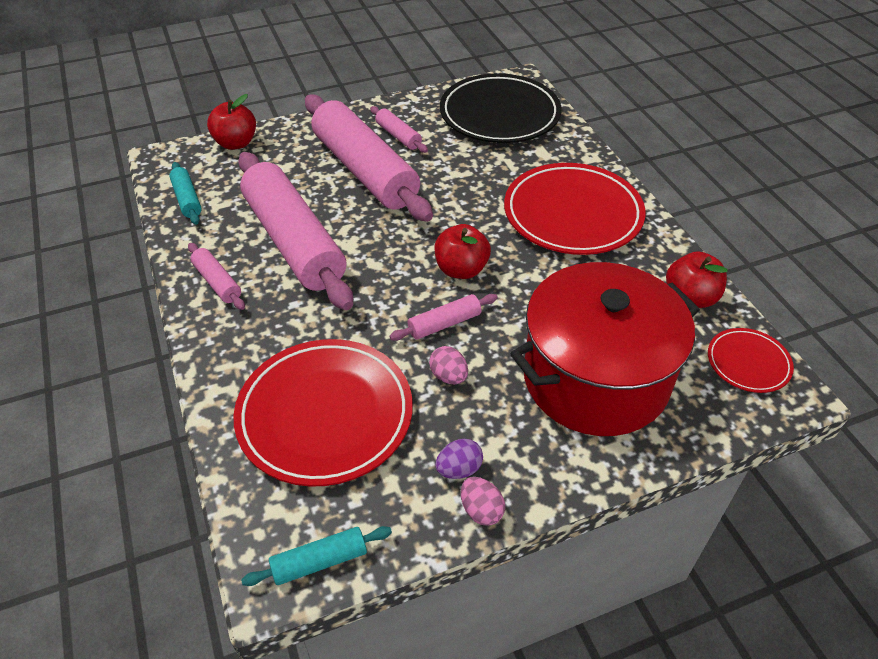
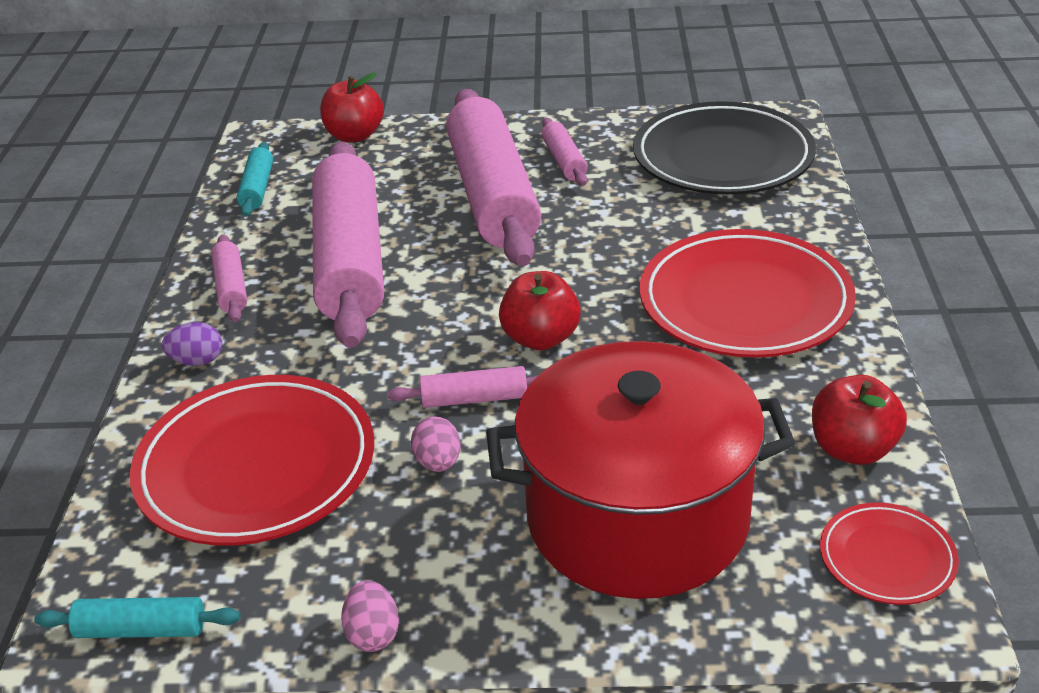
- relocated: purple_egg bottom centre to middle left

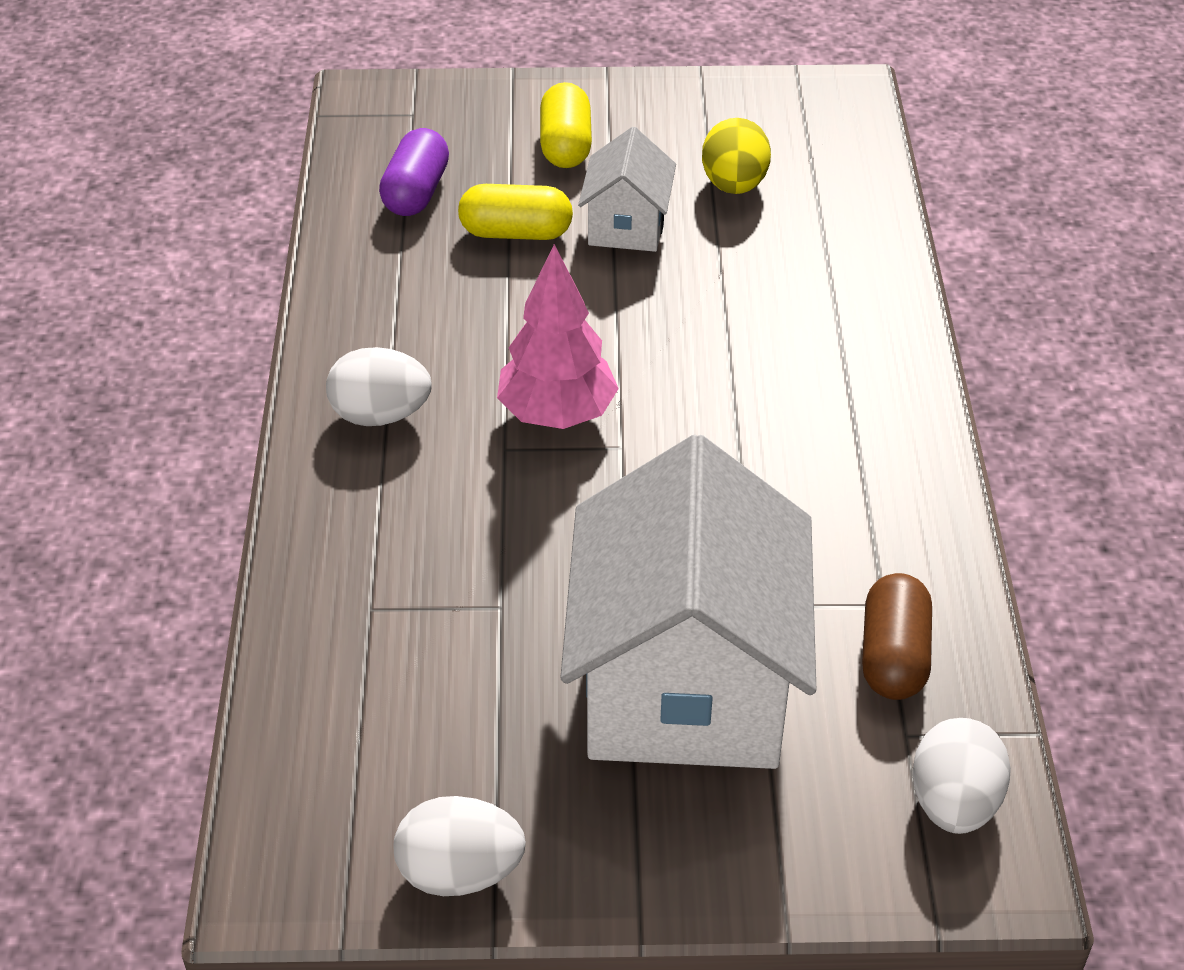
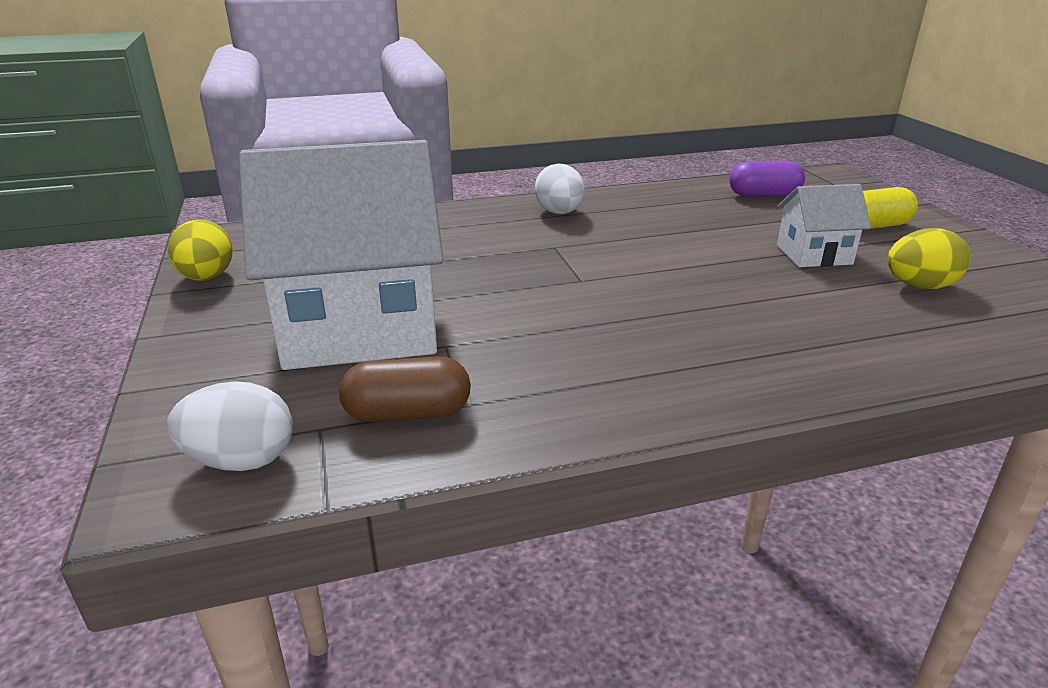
- colour: white_egg (no. 2 from left) bottom centre to yellow_egg (no. 1 from left) middle left
- missing: yellow_capsule (no. 1 from left) top centre
- missing: pink_tree centre

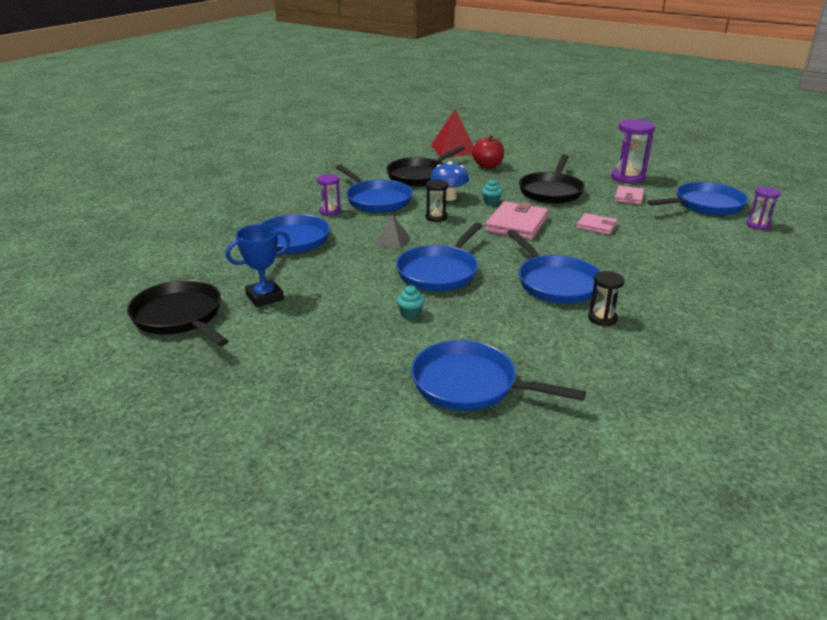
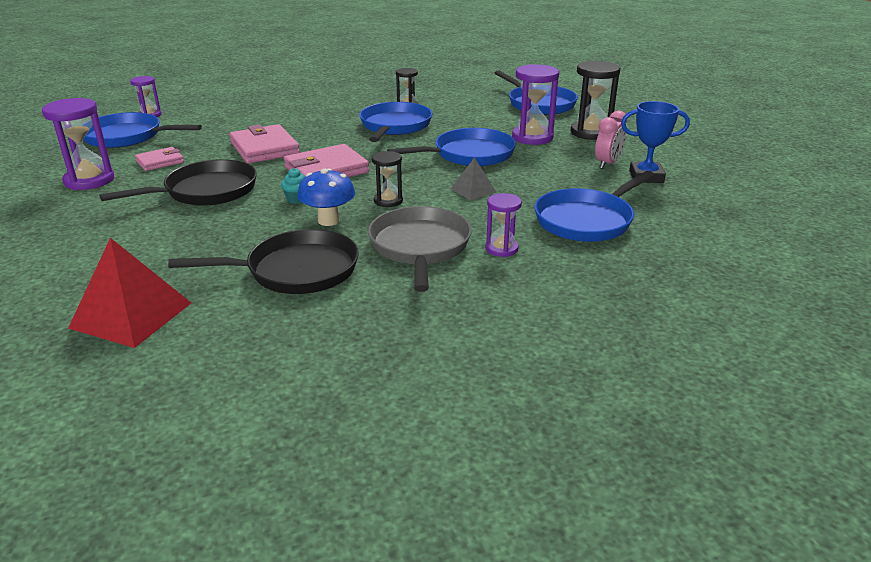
- missing: black_pan (no. 1 from left) middle left
- colour: blue_pan (no. 2 from left) top centre to grey_pan centre
- exchanged: turquoise_cupcake (no. 1 from left) centre to purple_hourglass (no. 4 from left) top centre
- missing: red_apple top centre
- size: pink_wallet (no. 2 from left) middle right = top left x1.72
- appeared: black_hourglass (no. 3 from left) top right
- appeared: pink_clock top right

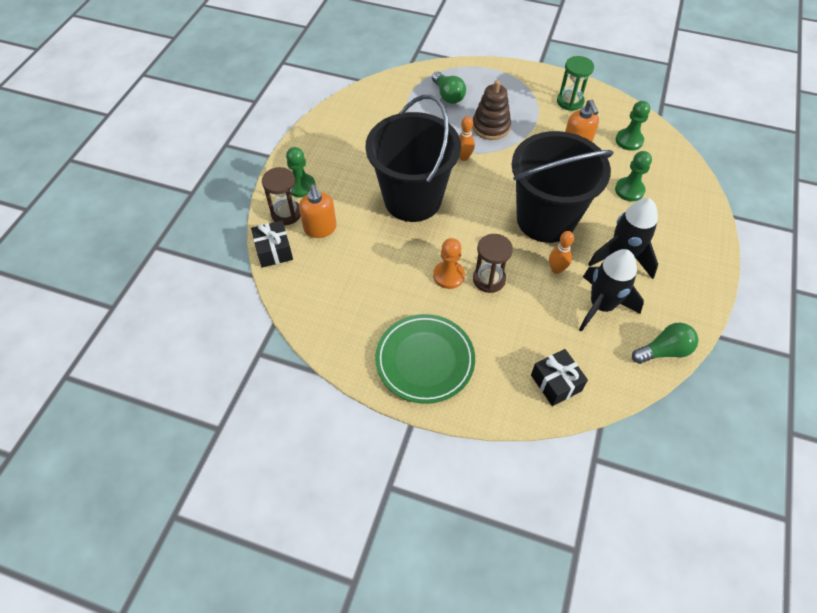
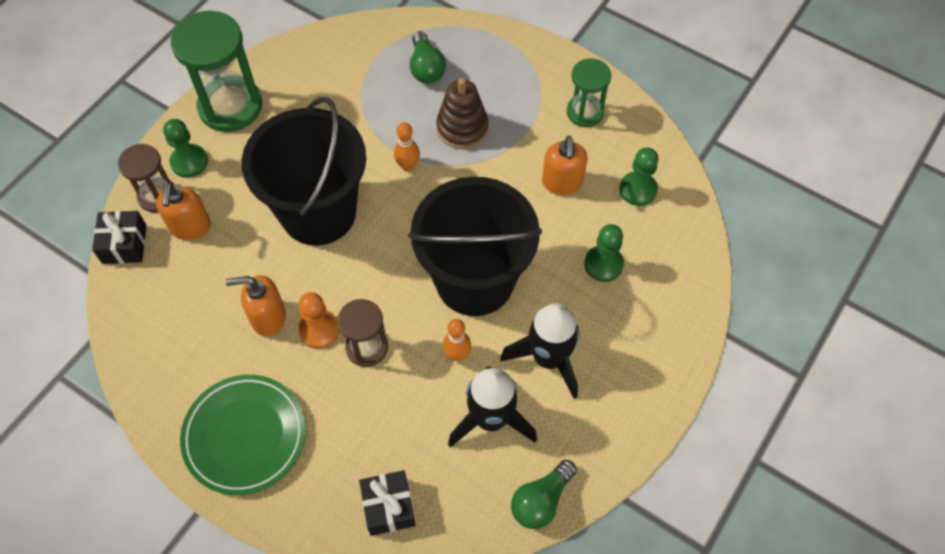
- spun: green_light_bulb (no. 2 from left) middle right = bottom centre 135 degrees clockwise
- appeared: green_hourglass (no. 1 from left) top left
- appeared: orange_soap_dispenser (no. 2 from left) middle left

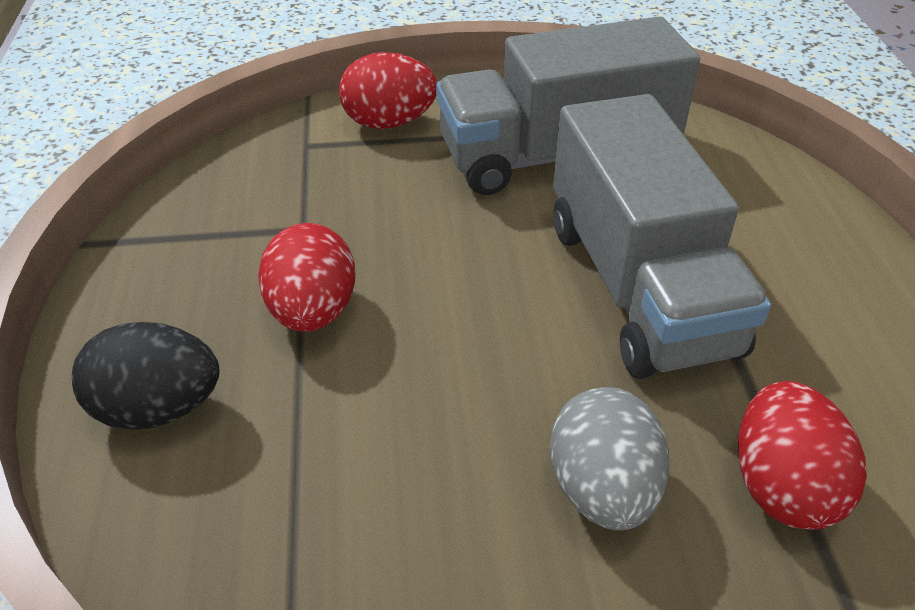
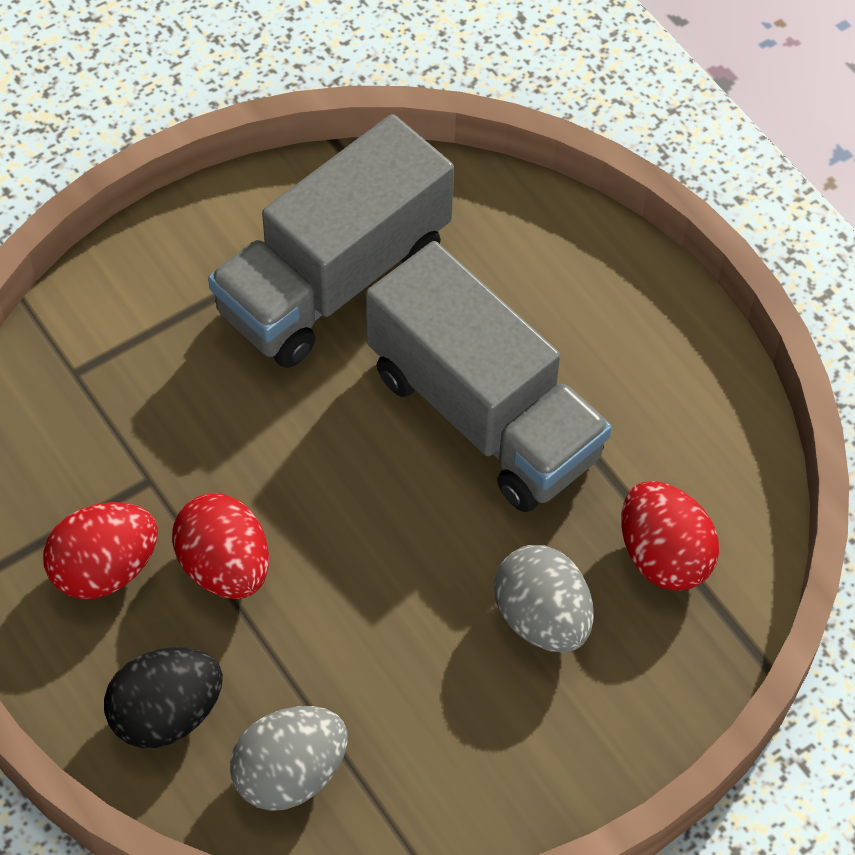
- relocated: red_egg (no. 2 from left in the first image) top centre to red_egg (no. 1 from left) middle left
- appeared: grey_egg (no. 1 from left) bottom centre

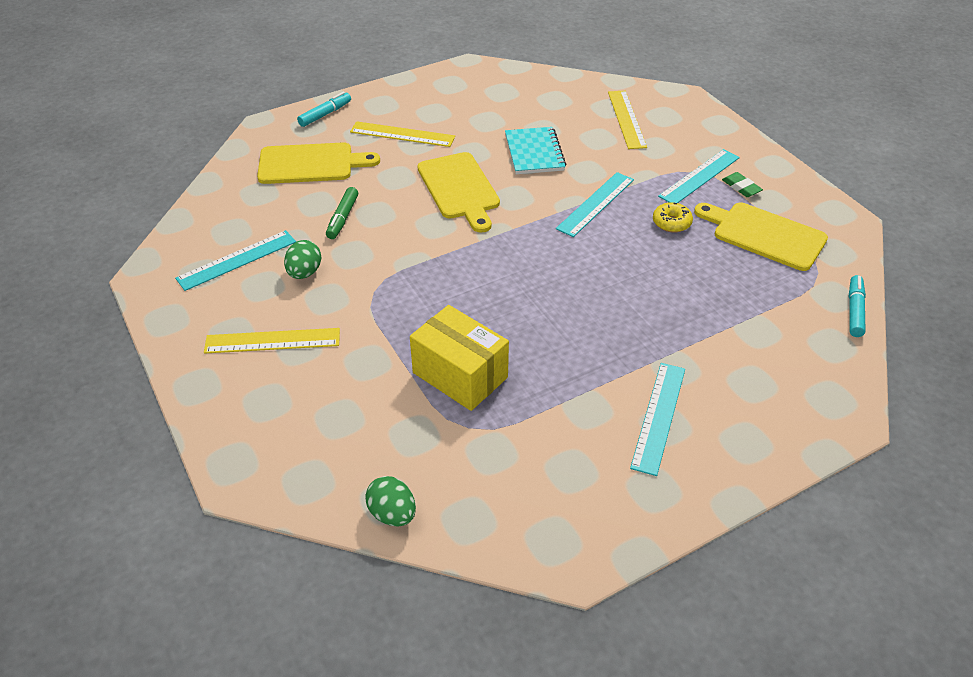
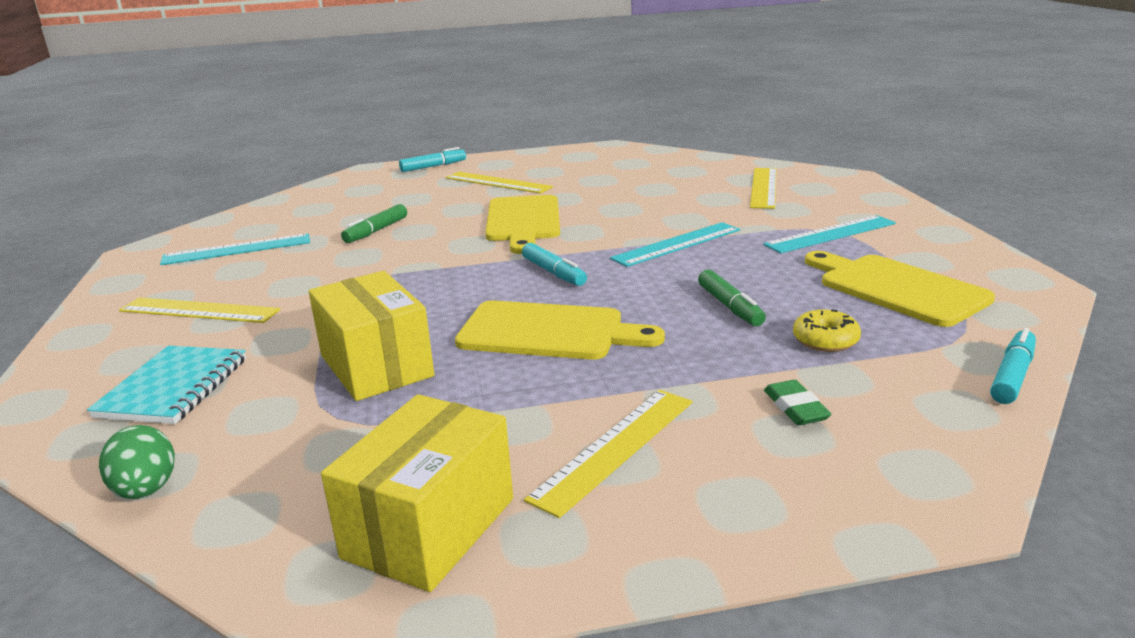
- relocated: yellow_cutting_board (no. 1 from left in the first image) top left to yellow_cutting_board (no. 2 from left) centre
- missing: green_egg (no. 1 from left) middle left
- relocated: turquoise_notebook top centre to middle left
- colour: turquoise_ruler (no. 3 from left) middle right to yellow_ruler (no. 3 from left) bottom centre
- relocated: yellow_donut top right to middle right
- relocated: green_eraser top right to middle right
- appeared: yellow_box (no. 2 from left) bottom centre
- appeared: turquoise_marker (no. 2 from left) centre
- appeared: green_marker (no. 2 from left) centre

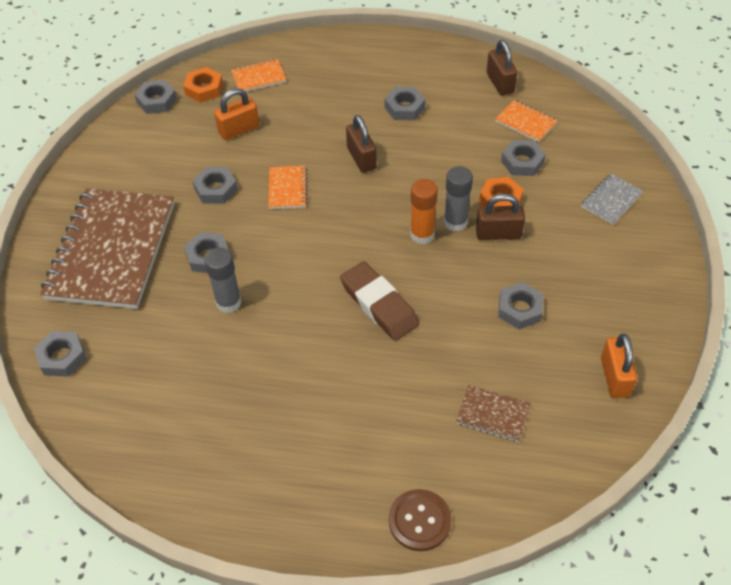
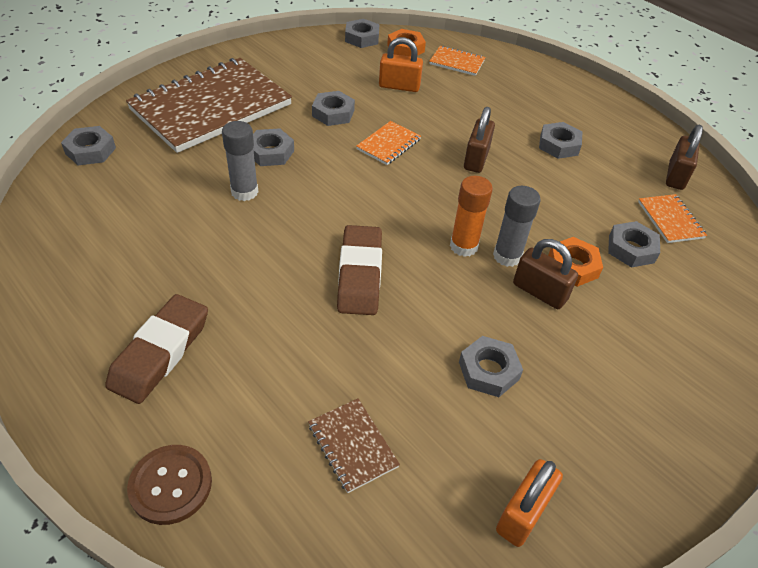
- missing: grey_notebook middle right
- appeared: brown_eraser (no. 1 from left) middle left

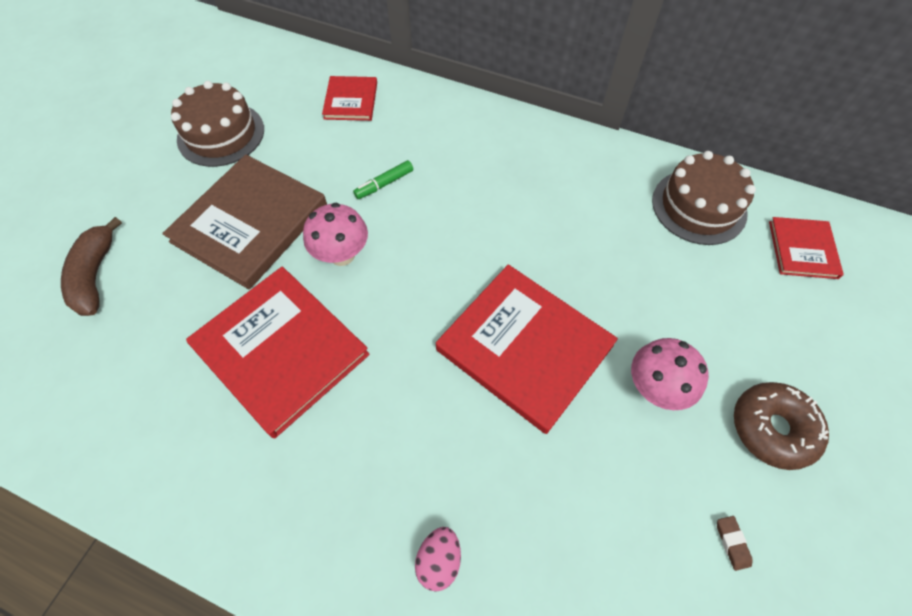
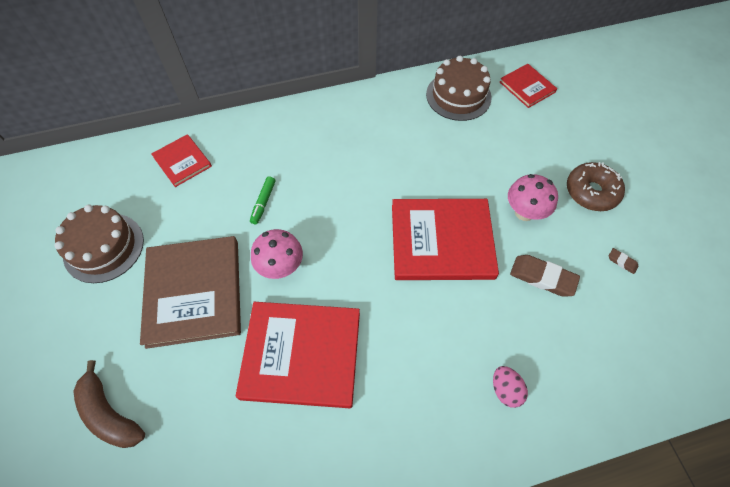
- appeared: brown_eraser (no. 1 from left) middle right

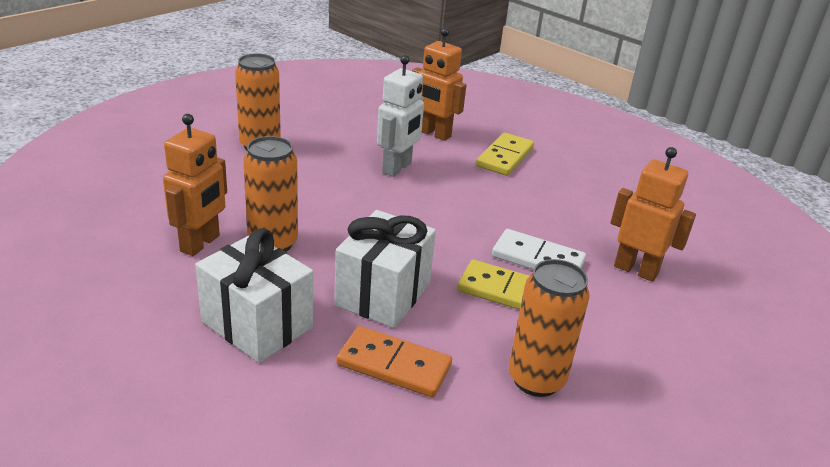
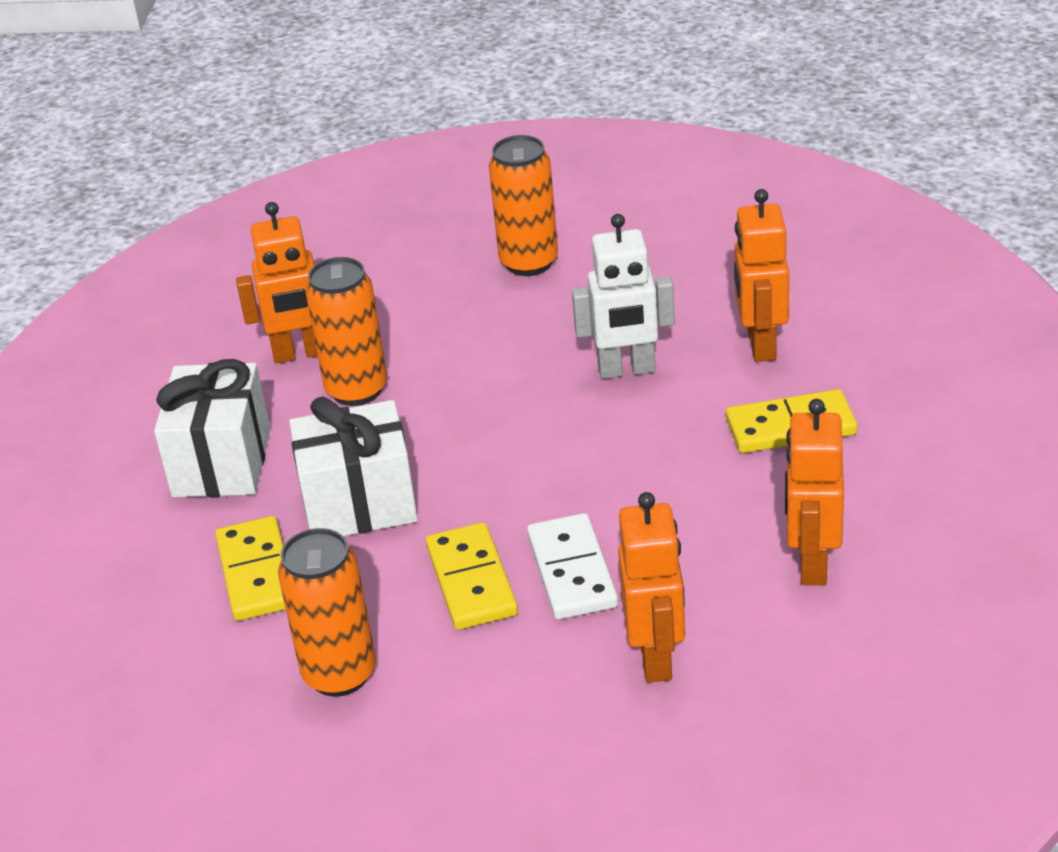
- colour: orange_domino bottom centre to yellow_domino (no. 1 from left) bottom left
- appeared: orange_robot (no. 4 from left) middle right

